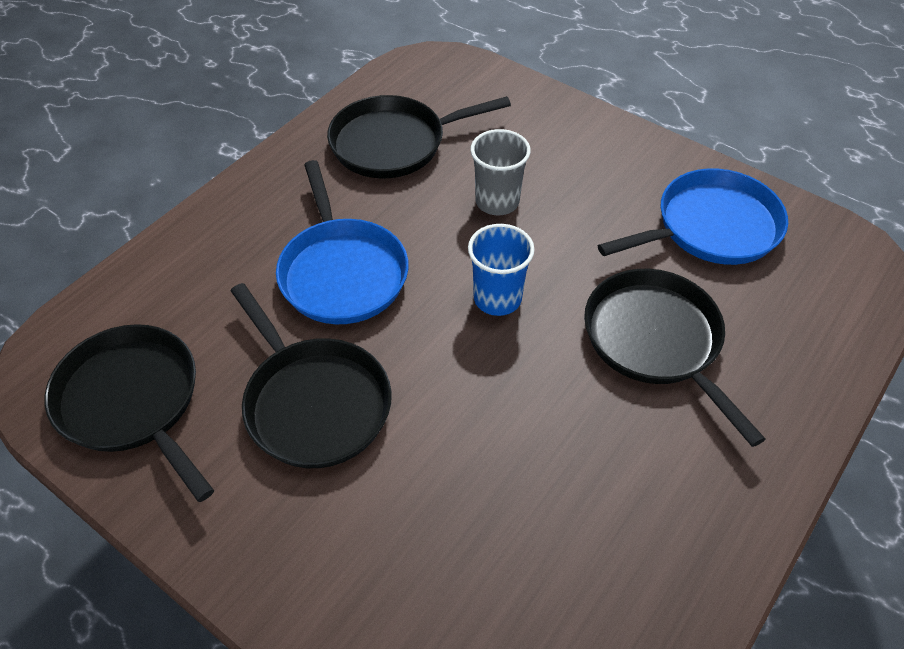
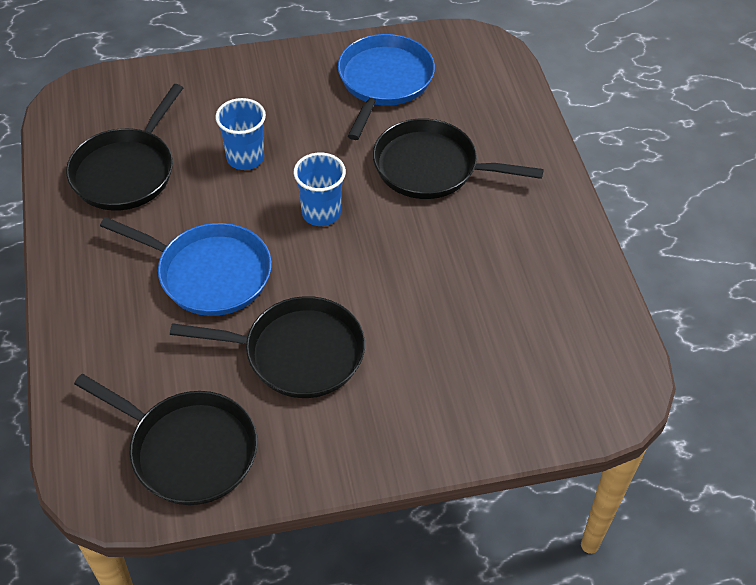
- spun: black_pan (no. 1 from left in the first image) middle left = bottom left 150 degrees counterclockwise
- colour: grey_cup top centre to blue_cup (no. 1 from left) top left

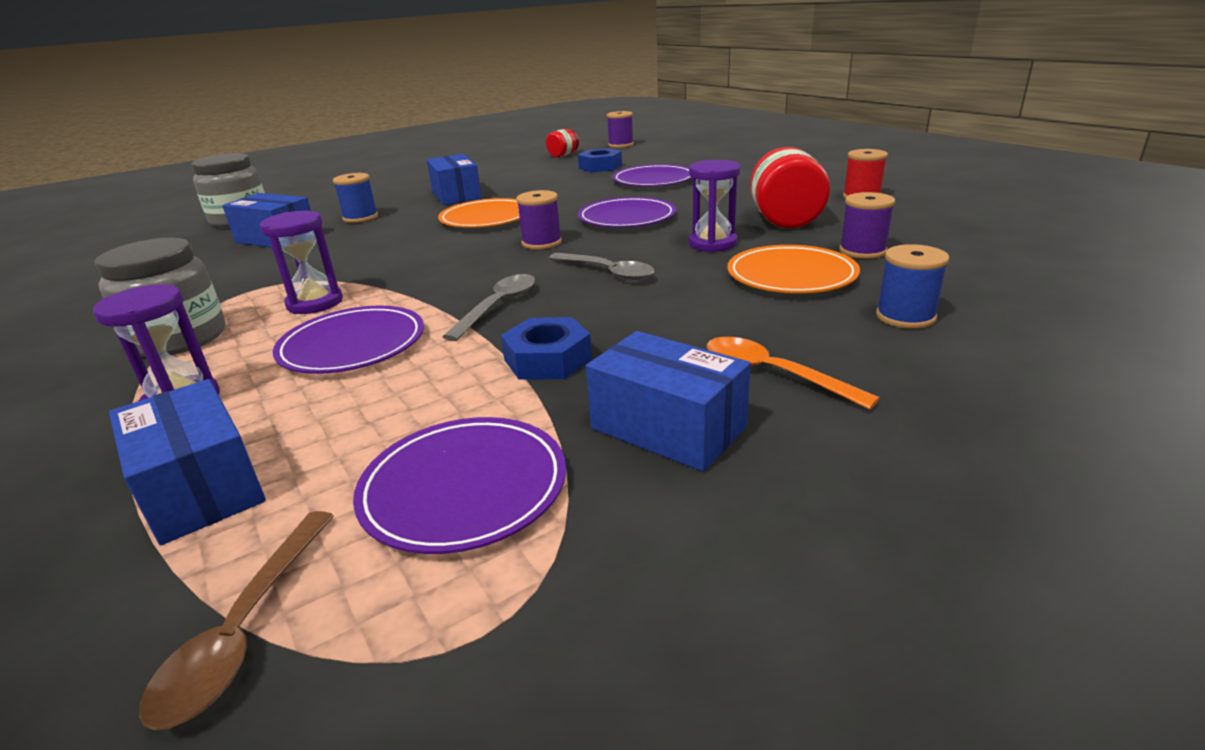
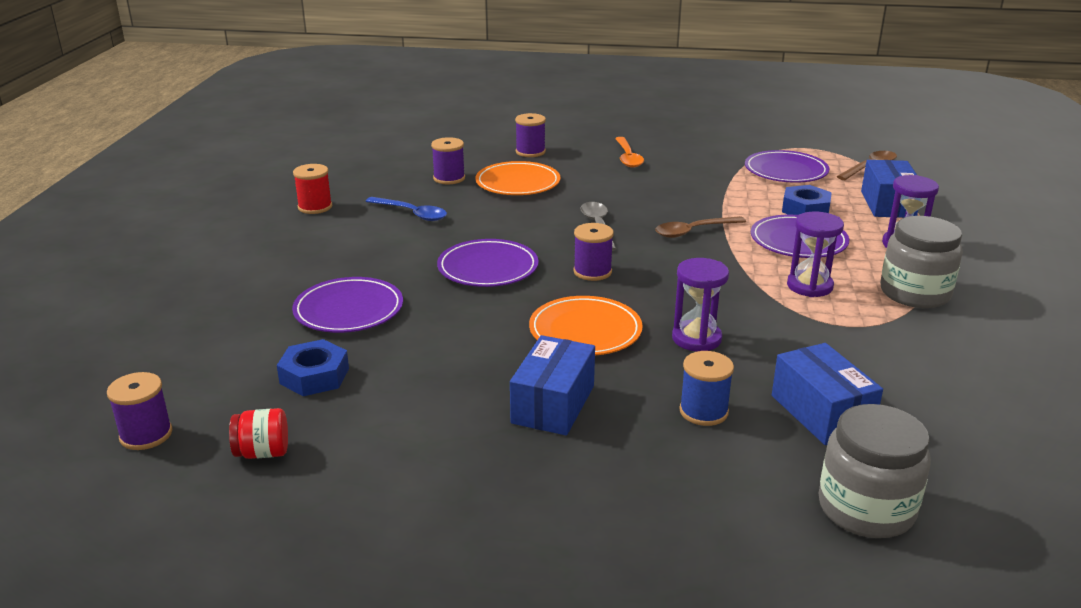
- colour: grey_spoon (no. 1 from left) centre to brown_spoon (no. 1 from left) centre
- relocated: blue_nut (no. 1 from left in the first image) centre to blue_nut (no. 2 from left) top right
- missing: blue_box (no. 4 from left) centre
- relocated: purple_hourglass (no. 3 from left in the first image) top centre to purple_hourglass (no. 1 from left) centre
- exchanged: red_jar (no. 2 from left) top centre to blue_spoon centre
- colour: blue_spool (no. 2 from left) middle right to purple_spool (no. 3 from left) top centre

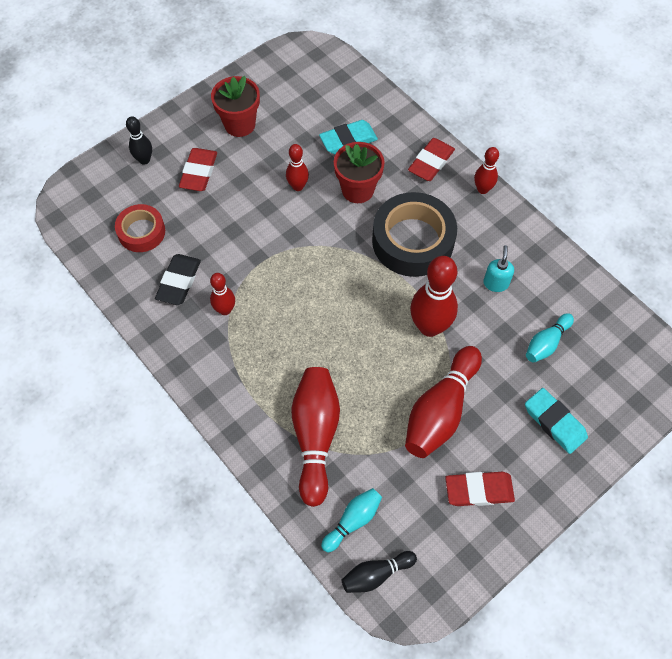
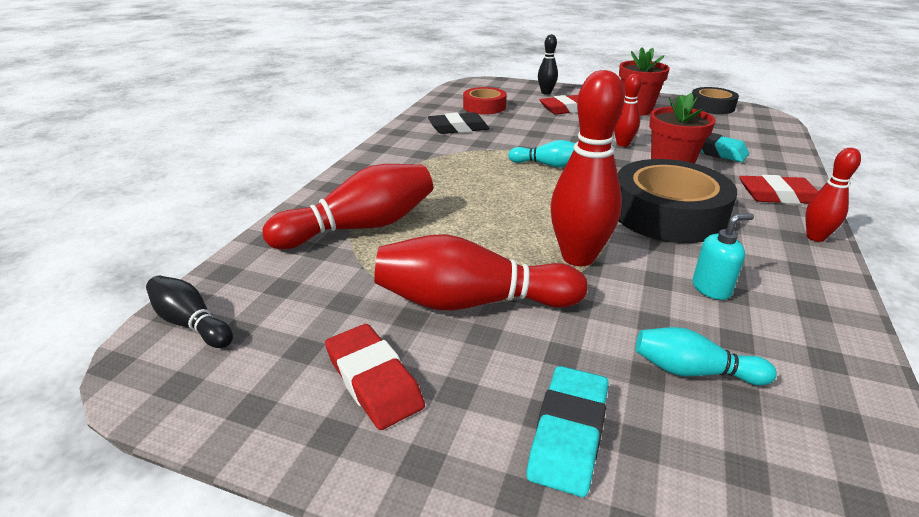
- missing: red_bowling_pin (no. 1 from left) middle left
- relocated: turquoise_bowling_pin (no. 1 from left) bottom centre to top centre
- appeared: black_tape (no. 2 from left) top right

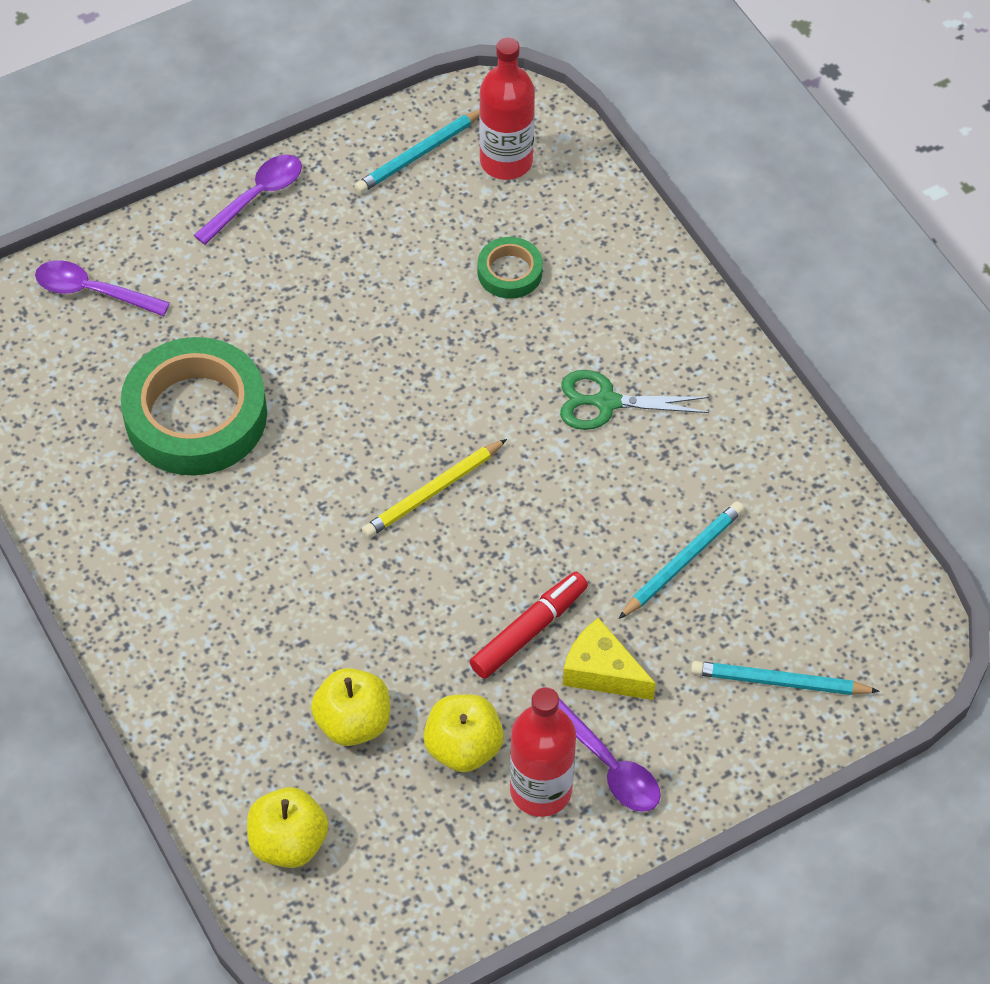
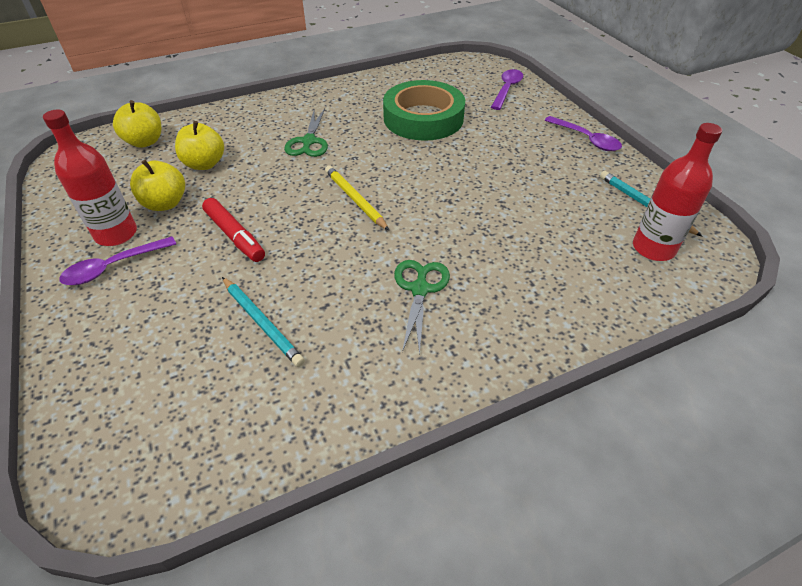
- missing: green_tape (no. 2 from left) top centre
- missing: yellow_cheese bottom centre
- missing: turquoise_pencil (no. 3 from left) bottom right
- appeared: green_scissors (no. 1 from left) top centre

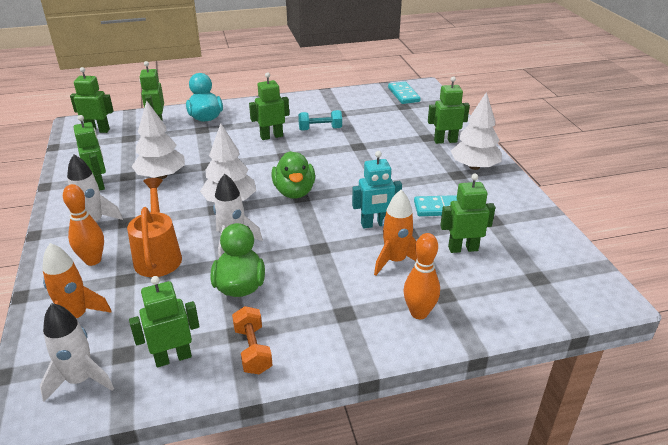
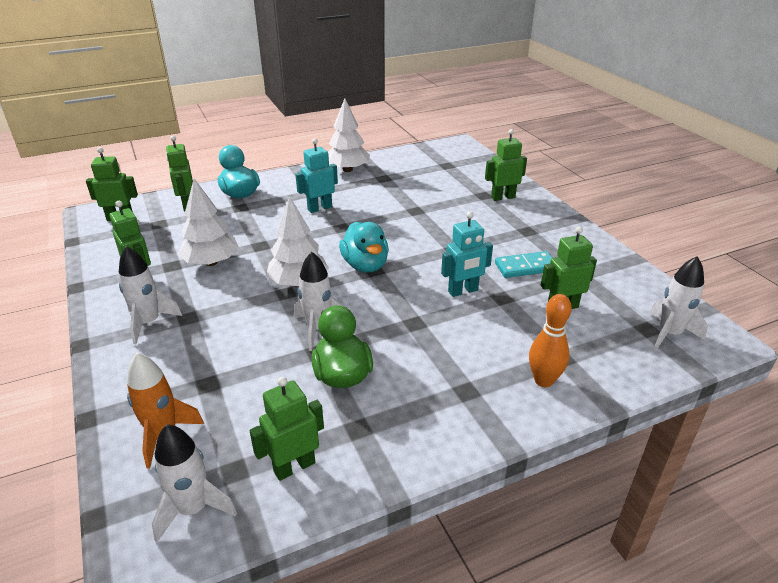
- missing: orange_bowling_pin (no. 1 from left) middle left
- missing: orange_watering_can middle left
- missing: orange_dumbbell bottom centre
- colour: green_robot (no. 5 from left) top centre to turquoise_robot (no. 1 from left) top centre
- colour: green_duck (no. 2 from left) centre to turquoise_duck (no. 2 from left) centre
- missing: turquoise_dumbbell top centre
- missing: orange_rocket (no. 2 from left) centre
- missing: turquoise_domino (no. 1 from left) top centre
- relocated: white_tree (no. 3 from left) top right to top centre
- appeared: white_rocket (no. 4 from left) middle right

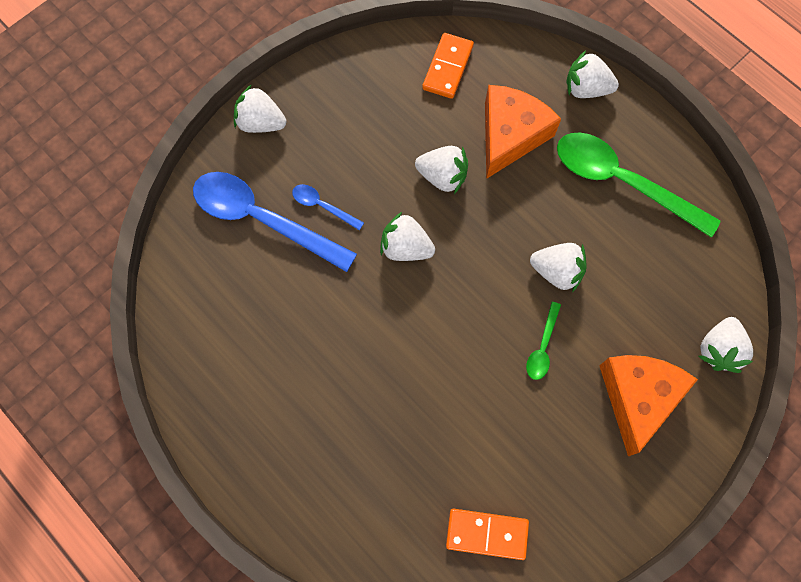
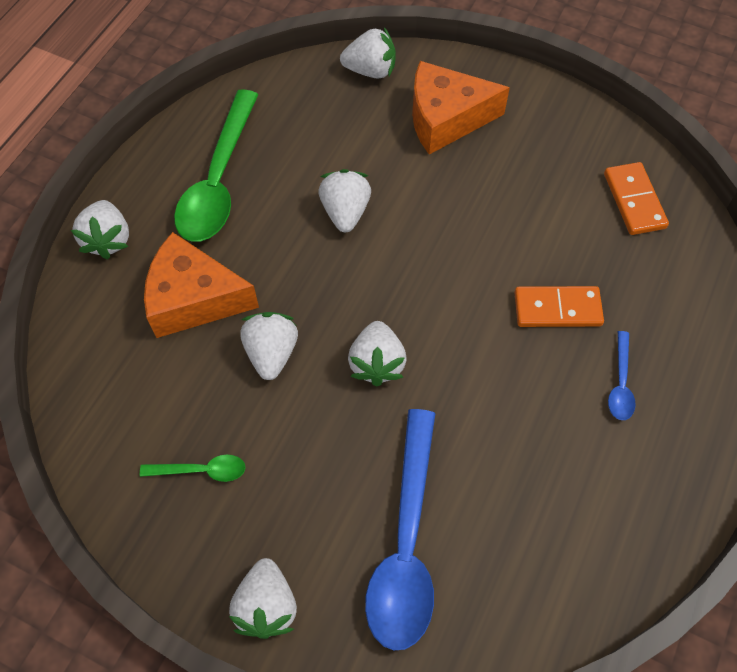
- relocated: blue_spoon (no. 2 from left) centre to middle right
- relocated: orange_domino (no. 1 from left) top centre to middle right
- relocated: green_spoon (no. 1 from left) middle right to bottom left

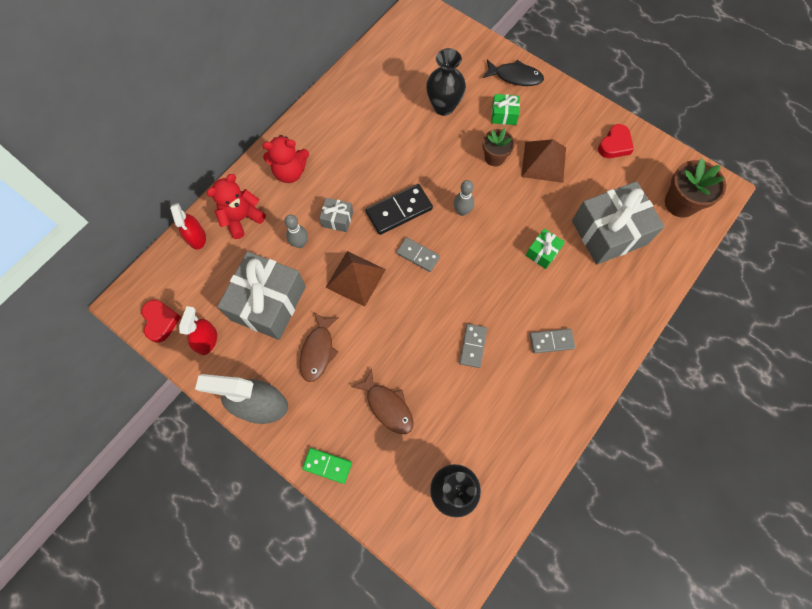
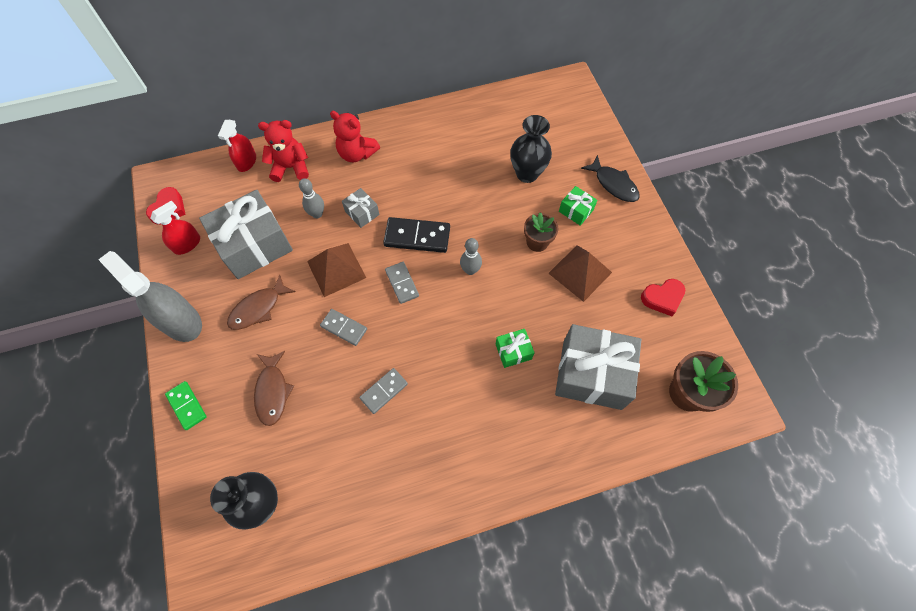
- relocated: grey_domino (no. 3 from left in the first image) middle right to grey_domino (no. 1 from left) centre

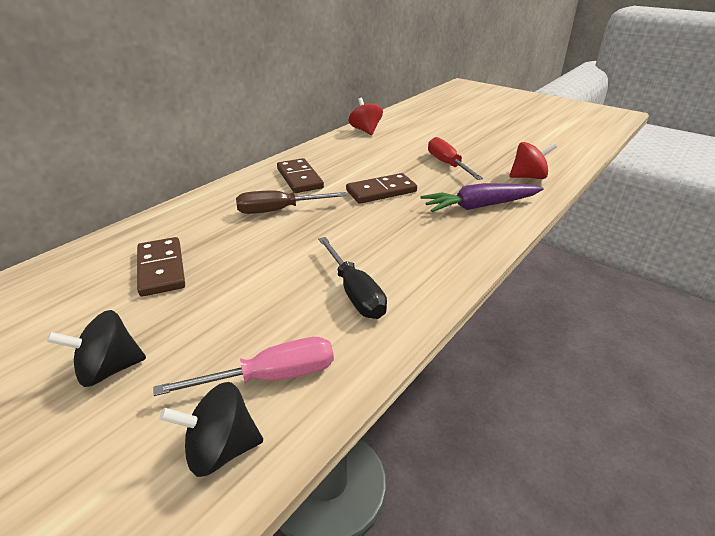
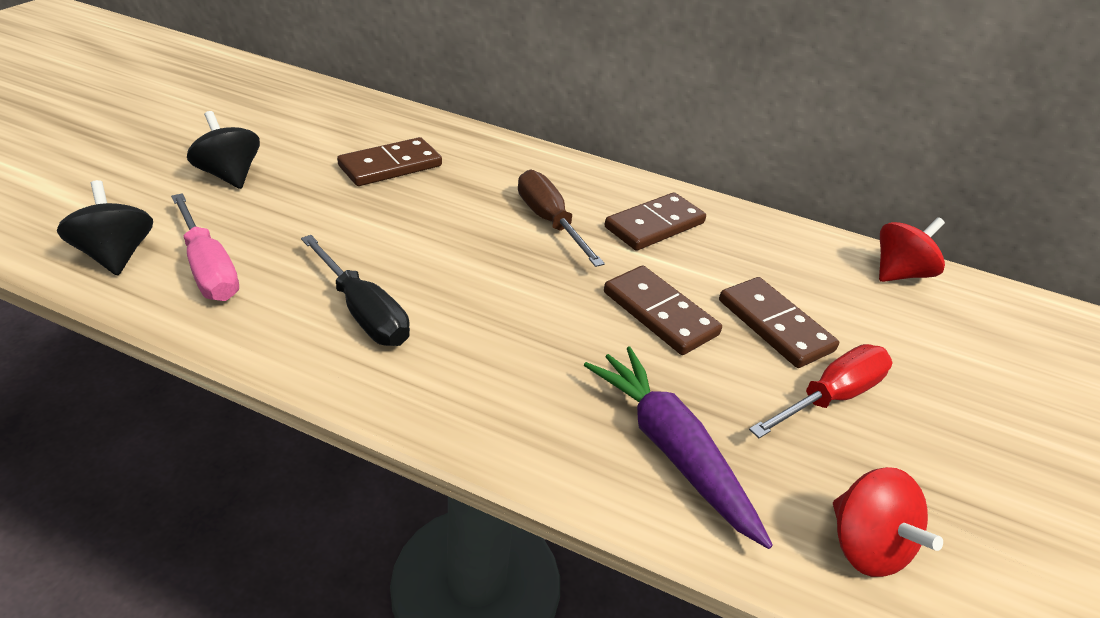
- spun: black_screwdriver centre = middle left 90 degrees counterclockwise
- appeared: brown_domino (no. 4 from left) middle right

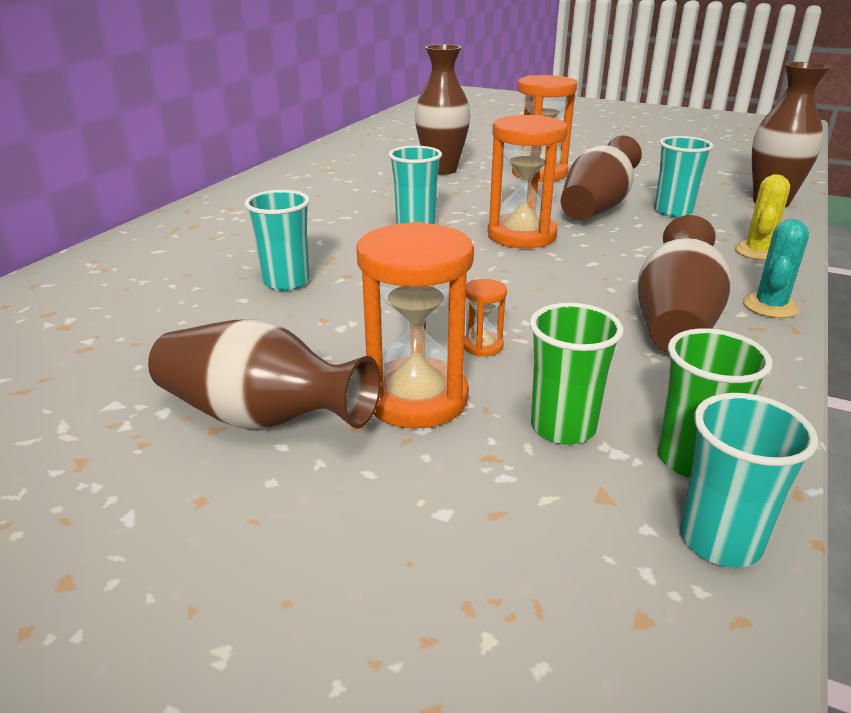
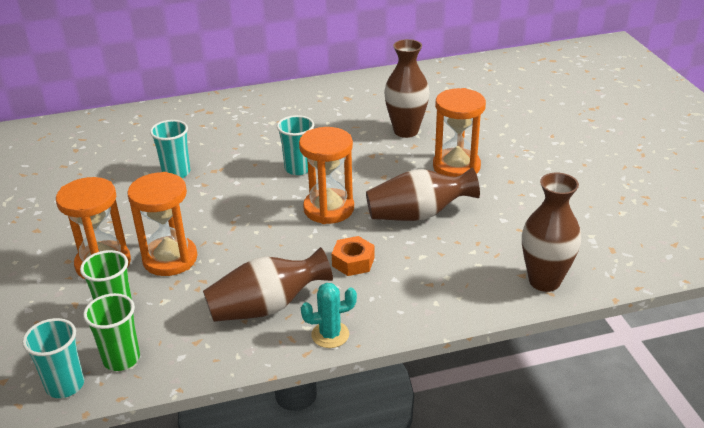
- missing: brown_vase (no. 1 from left) middle left
- size: orange_hourglass (no. 2 from left) centre = middle left x2.27
- missing: turquoise_cup (no. 3 from left) top right
- missing: yellow_cactus top right
- appeared: orange_nut centre

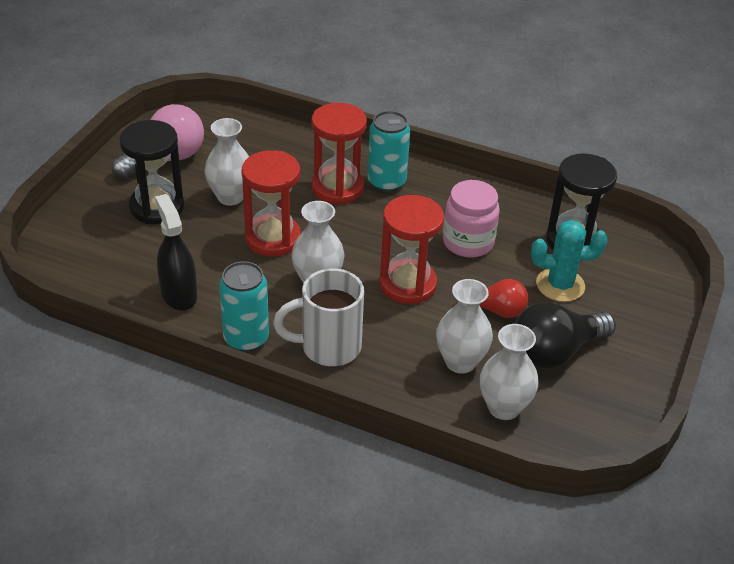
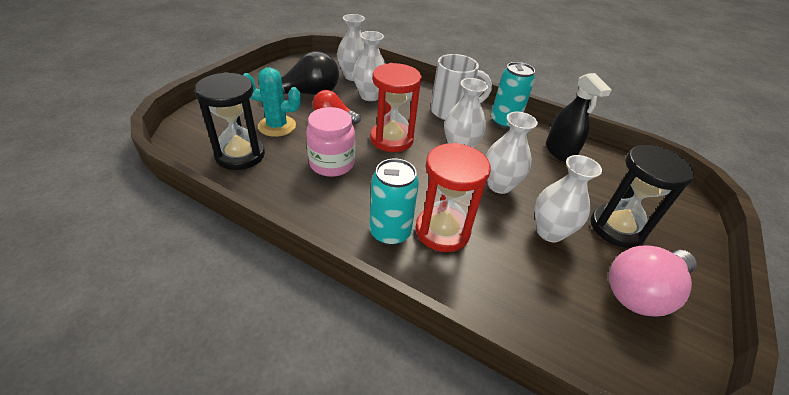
- exchanged: red_hourglass (no. 1 from left) centre to white_vase (no. 4 from left) centre

